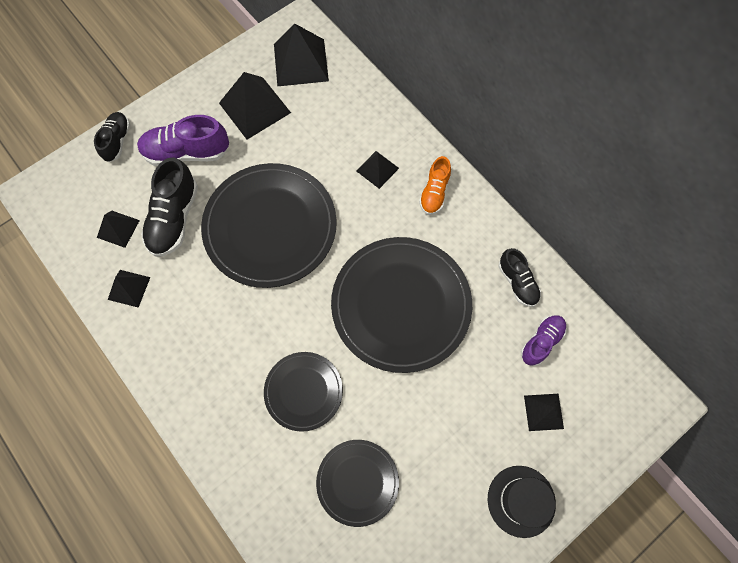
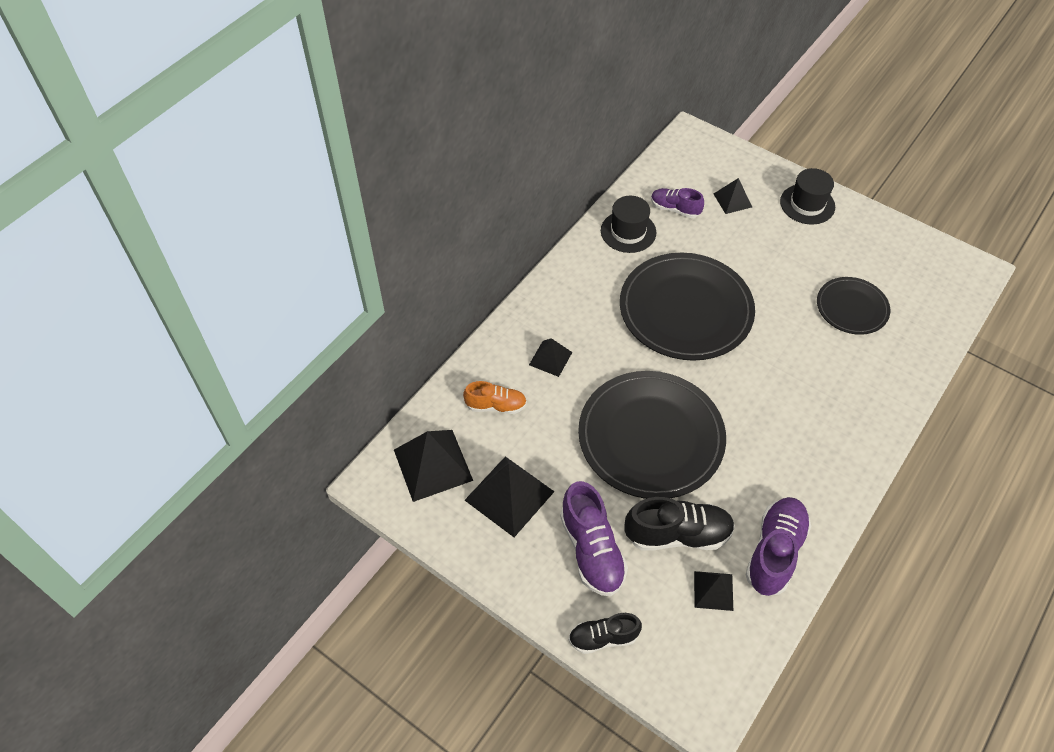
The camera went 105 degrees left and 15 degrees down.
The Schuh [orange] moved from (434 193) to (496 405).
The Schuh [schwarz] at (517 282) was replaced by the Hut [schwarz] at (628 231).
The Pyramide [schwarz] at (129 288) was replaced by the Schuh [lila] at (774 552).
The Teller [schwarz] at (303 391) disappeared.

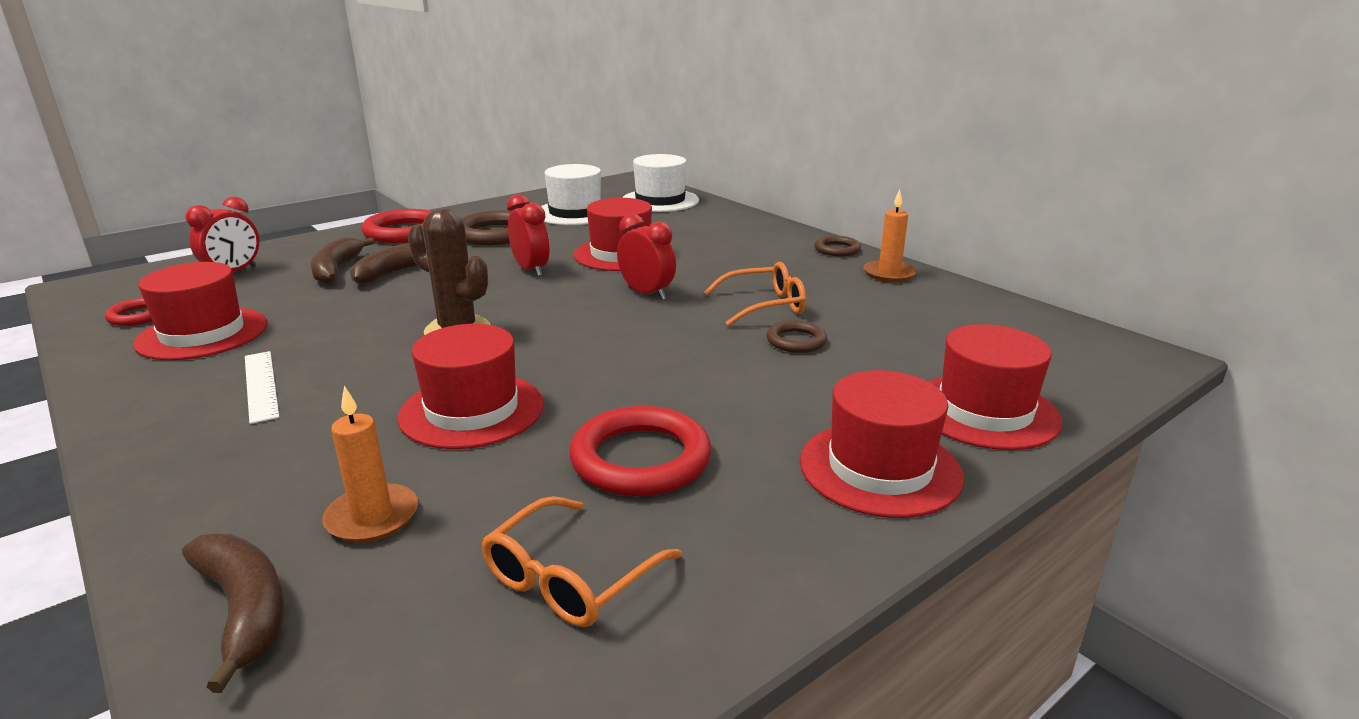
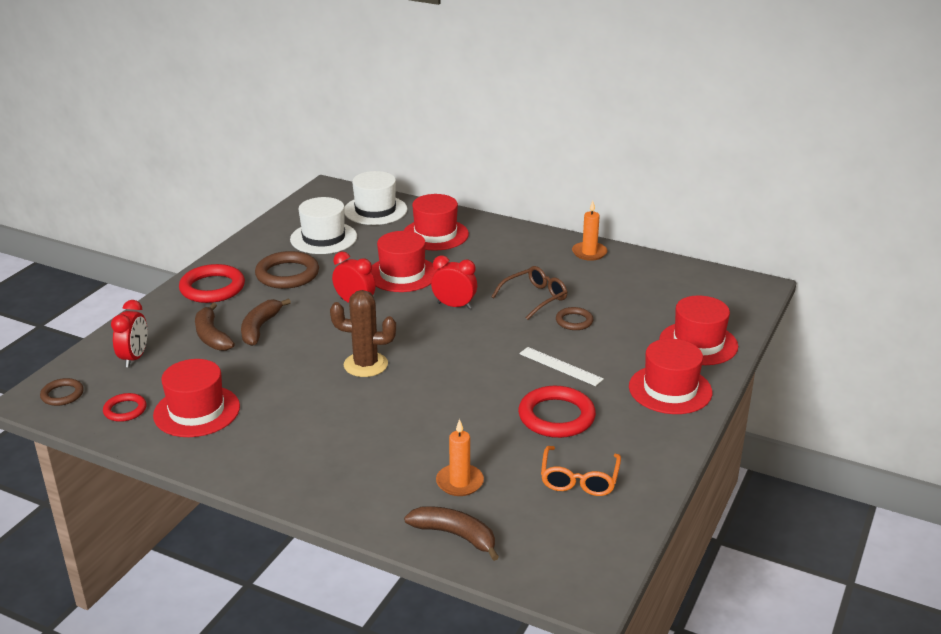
The camera went 25 degrees left and 5 degrees up.
The Ring [braun] moved from (837 249) to (62 395).
The Brille [orange] at (764 305) became the Brille [braun] at (534 298).
The Hut [rot] moved from (472 410) to (435 234).
The Lineal [weiß] moved from (261 385) to (560 366).

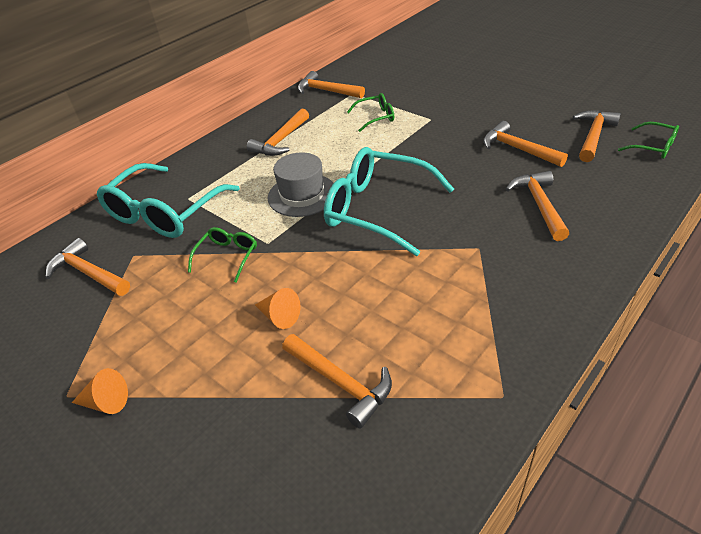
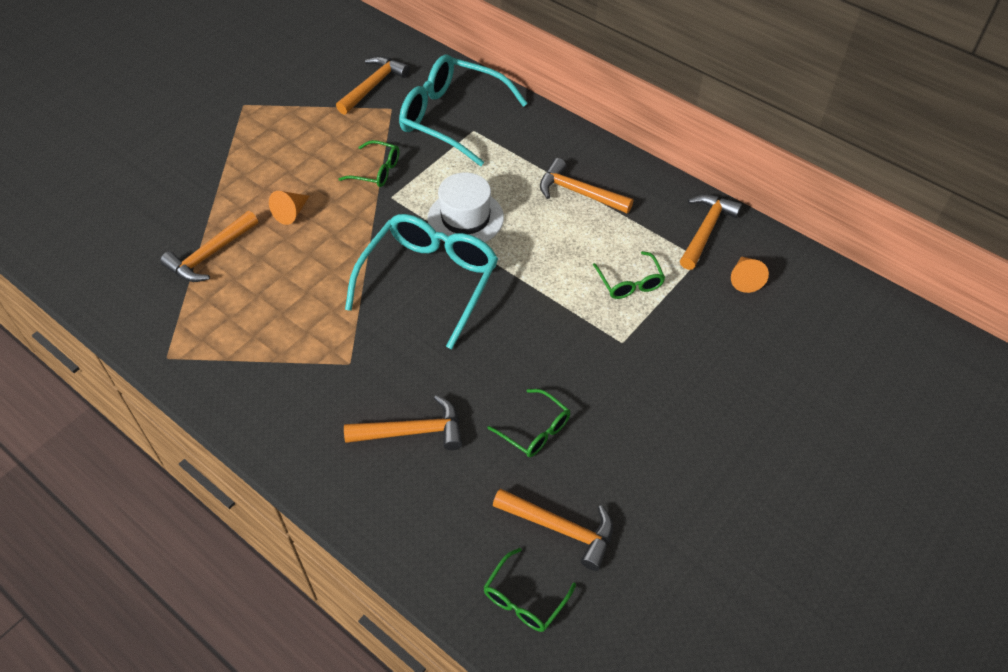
The camera went 85 degrees right and 10 degrees up.
The Hammer [orange] at (518 149) was replaced by the Brille [grün] at (535 430).
The Hut [grau] at (302 195) became the Hut [weiß] at (465 218).
The Kegel [orange] moved from (106 402) to (744 279).

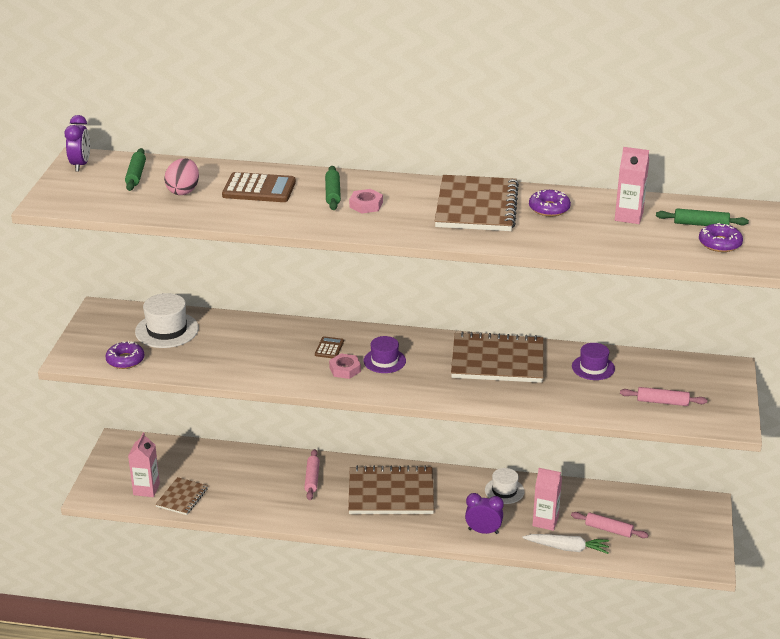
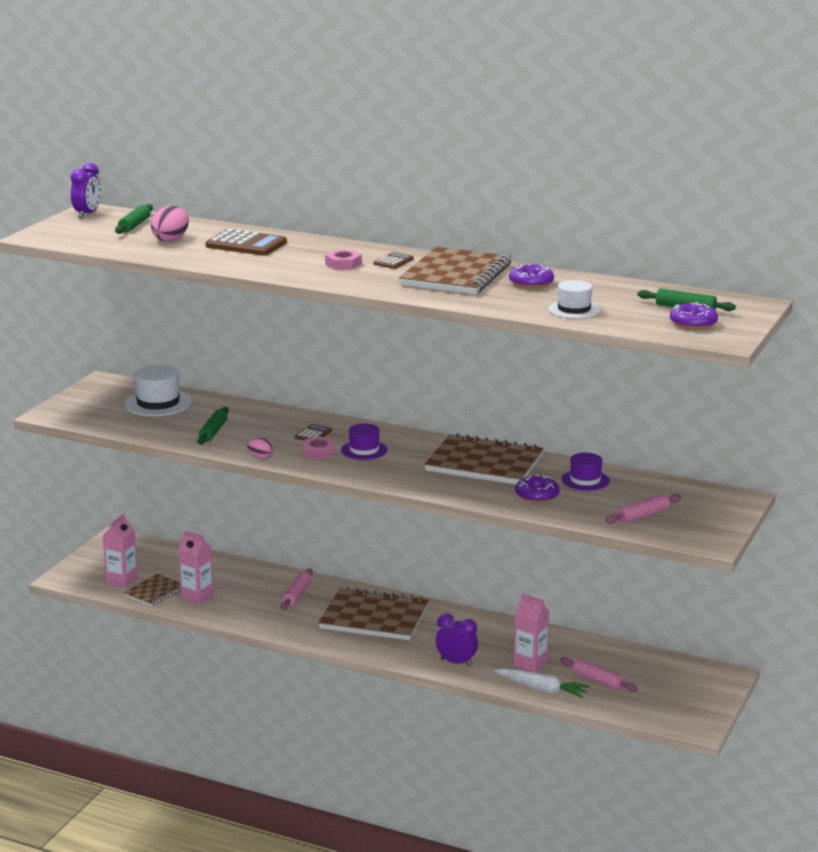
The camera went 15 degrees right and 10 degrees down.
The Getränkekarton [rosa] moved from (628 216) to (197 596).
The Nudelholz [grün] moved from (332 193) to (213 432).
The Donut [lila] moved from (125 360) to (537 495).
The Nudelholz [rosa] at (662 402) turned 60 degrees counterclockwise.
The Hut [weiß] moved from (504 491) to (574 309).
The Taschenrechner [braun] at (393 261) appeared.
The Ei [rosa] at (260 457) appeared.

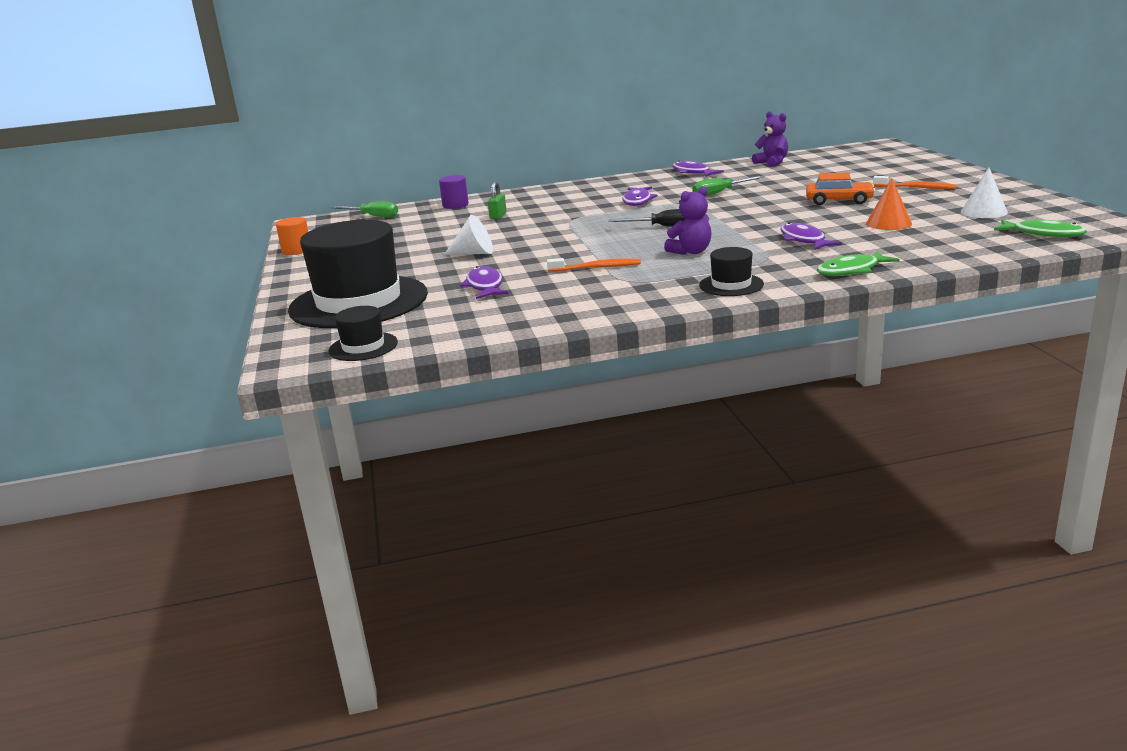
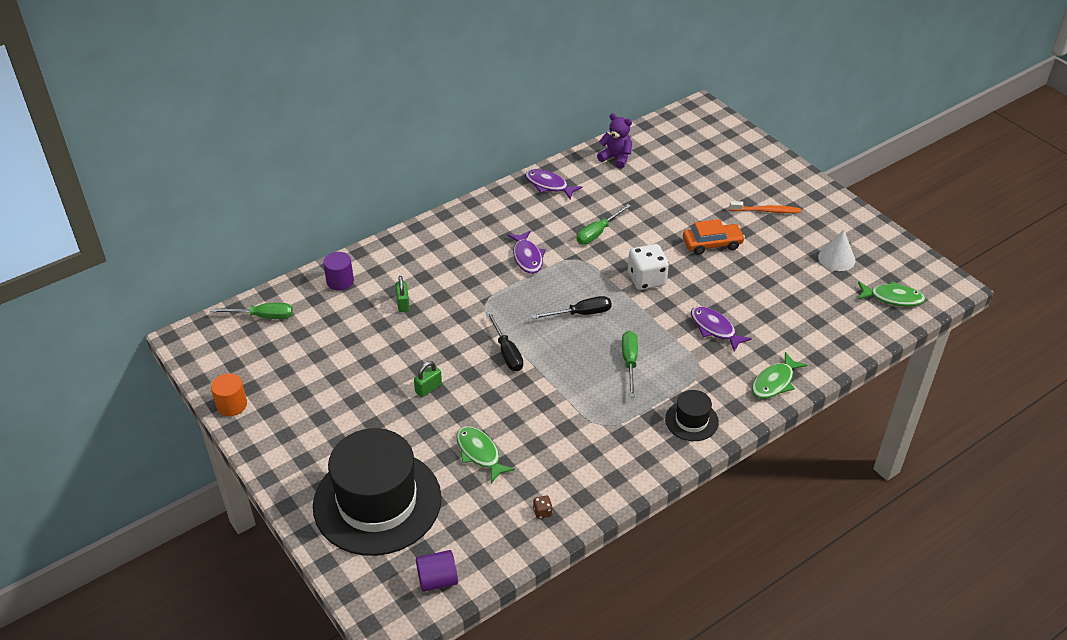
The camera went 25 degrees left and 20 degrees up.
The Kegel [orange] at (888 223) disappeared.
The Teddybär [lila] at (691 252) was replaced by the Schraubenzieher [grün] at (629 362).
The Kegel [weiß] at (474 253) was replaced by the Vorhängeschloss [grün] at (428 388).
The Zahnbürste [orange] at (596 267) disappeared.
The Fisch [lila] at (485 286) became the Fisch [grün] at (479 453).
The Hut [schwarz] at (363 347) was replaced by the Vollzylinder [lila] at (437 580).
The Spielwürfel [weiß] at (646 279) appeared.
The Schraubenzieher [schwarz] at (507 352) appeared.
The Spielwürfel [braun] at (542 512) appeared.

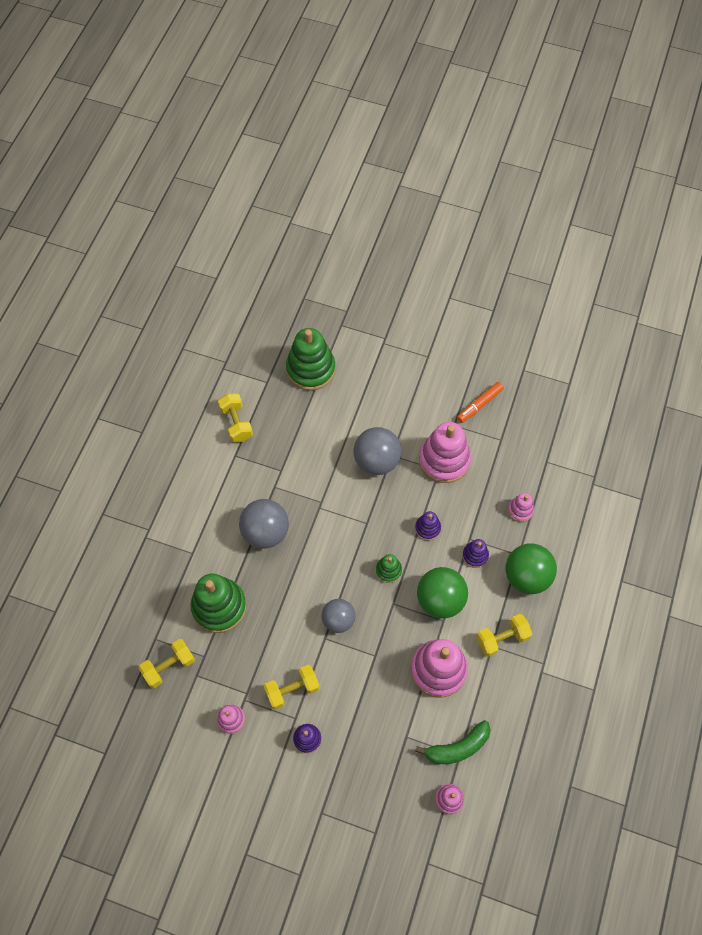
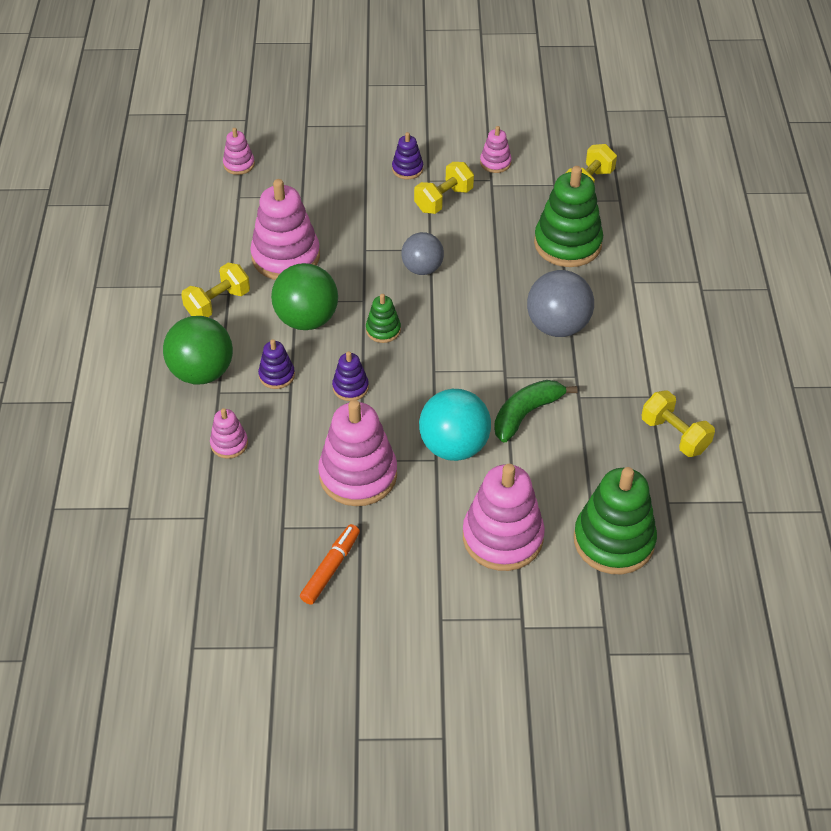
The camera went 160 degrees right and 15 degrees down.
The Ball [grau] at (377 460) became the Ball [türkis] at (454 446).
The Banane [grün] moved from (457 747) to (526 414).
The Stapelspielzeug [rosa] at (502 537) appeared.

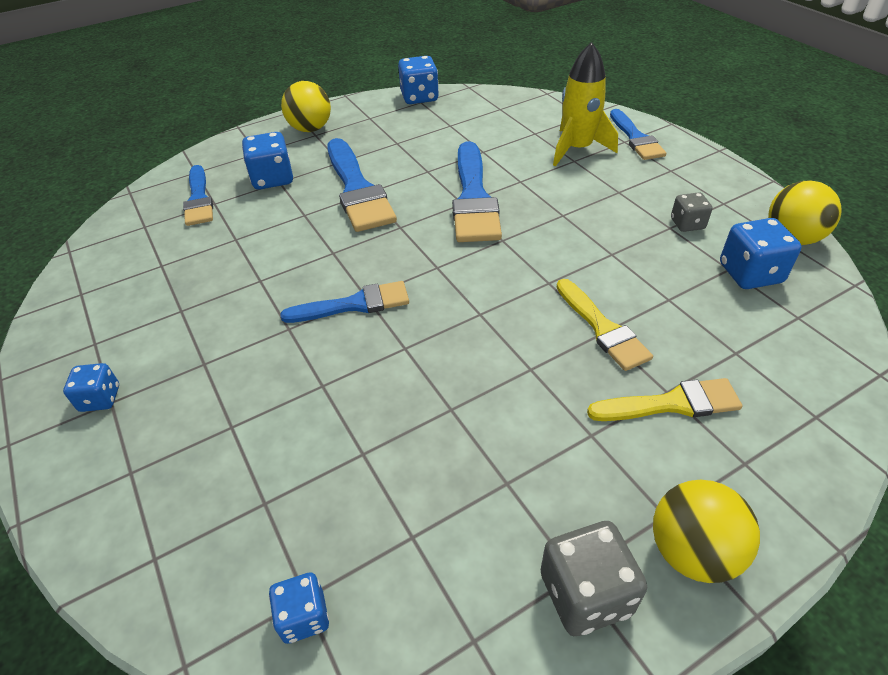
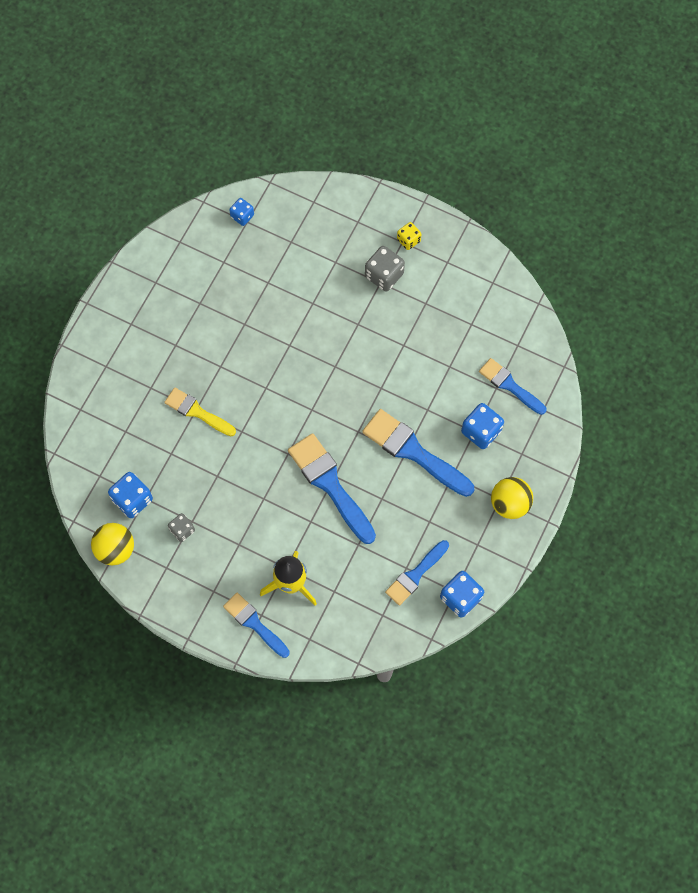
The camera went 145 degrees right and 25 degrees up.
The Pinsel [blau] moved from (354 304) to (415 575).
The Spielwürfel [blau] at (100 399) became the Spielwürfel [gelb] at (408 240).
The Pinsel [gelb] at (671 404) disappeared.
The Ball [gelb] at (692 551) disappeared.
The Spielwürfel [grau] moved from (585 593) to (384 275).

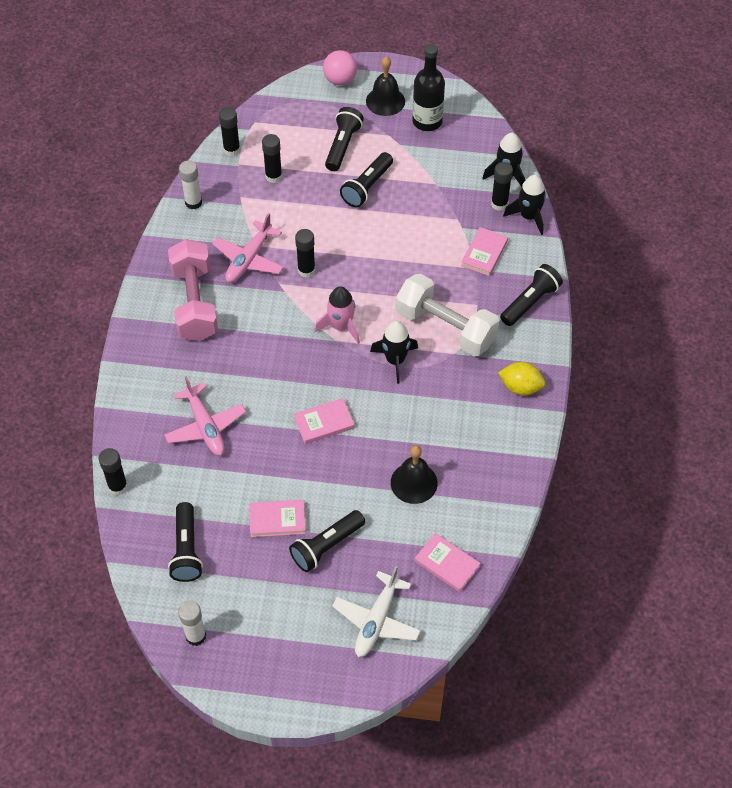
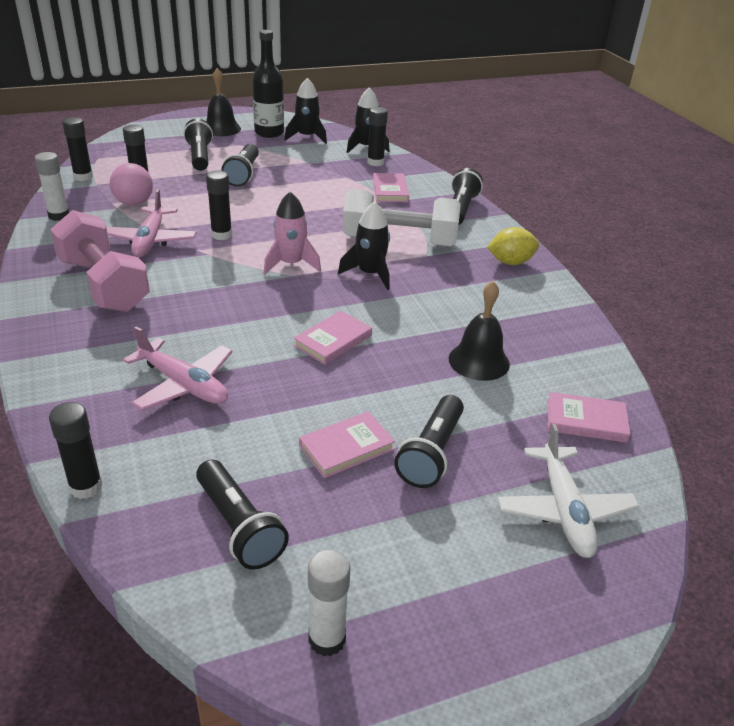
The camera went 30 degrees left and 20 degrees down.
The Ball [rosa] moved from (340 80) to (134 203).
The Rakete [schwarz] moved from (528 216) to (307 137).

